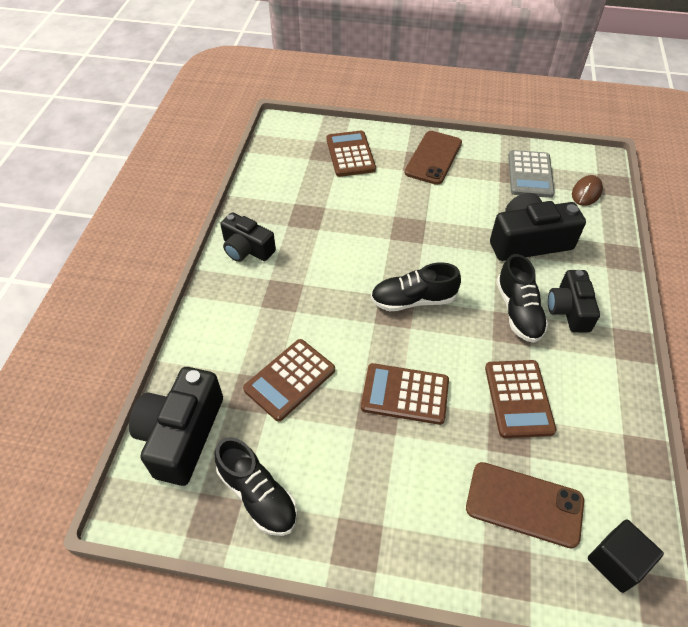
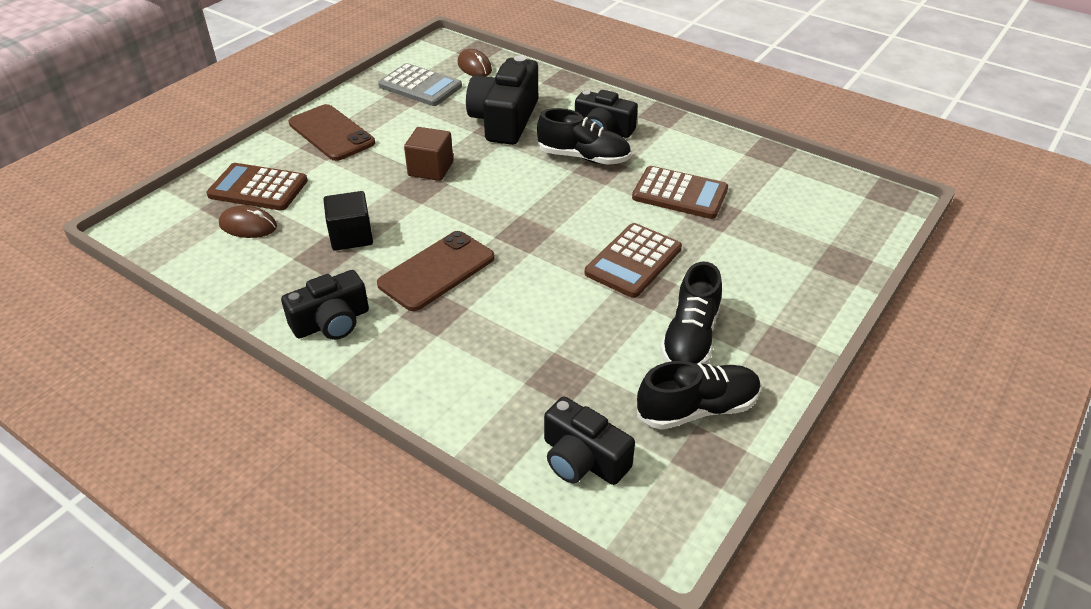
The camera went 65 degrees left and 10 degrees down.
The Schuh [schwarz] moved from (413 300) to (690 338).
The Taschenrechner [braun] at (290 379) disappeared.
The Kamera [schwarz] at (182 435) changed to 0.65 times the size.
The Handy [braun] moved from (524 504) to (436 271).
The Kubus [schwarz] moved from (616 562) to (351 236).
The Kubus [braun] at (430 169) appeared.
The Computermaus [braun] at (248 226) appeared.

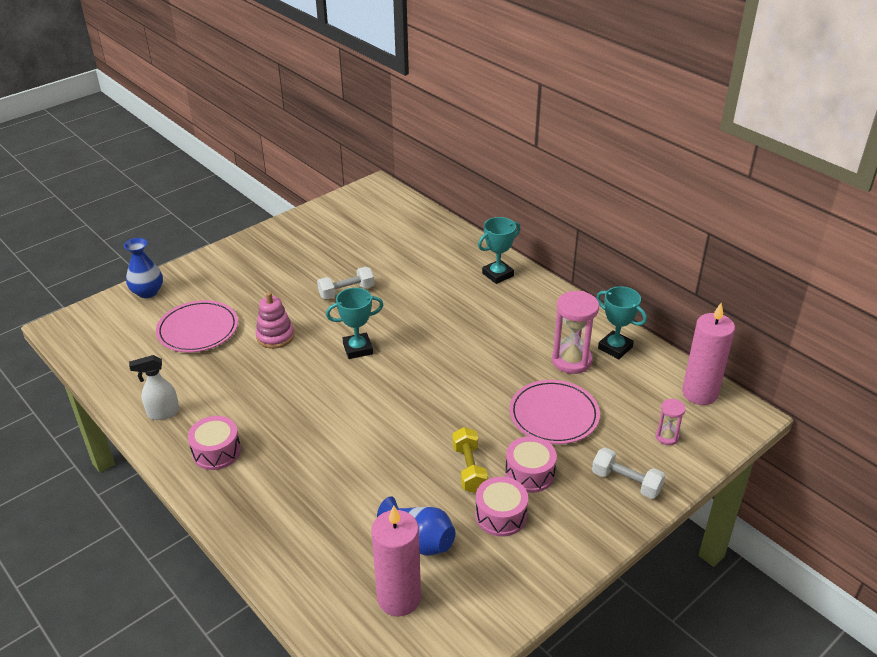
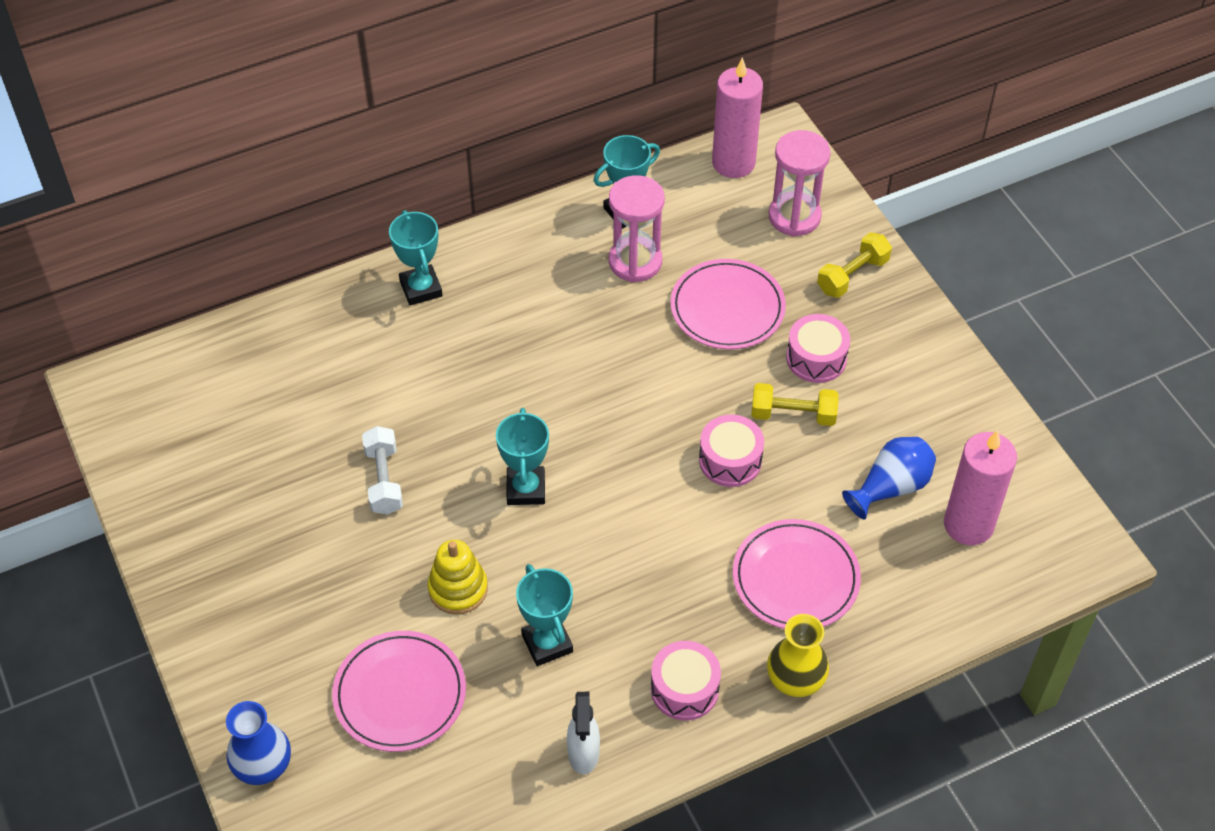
The camera went 75 degrees left and 15 degrees up.
The Stapelspielzeug [rosa] at (275 336) became the Stapelspielzeug [gelb] at (458 589).
The Sanduhr [rosa] at (667 437) changed to 1.90 times the size.
The Hantel [weiß] at (626 482) became the Hantel [gelb] at (852 275).
The Trommel [rosa] moved from (500 515) to (730 460).
The Teller [rosa] at (795 578) appeared.
The Pokal [türkis] at (547 643) appeared.
The Vase [gelb] at (795 679) appeared.

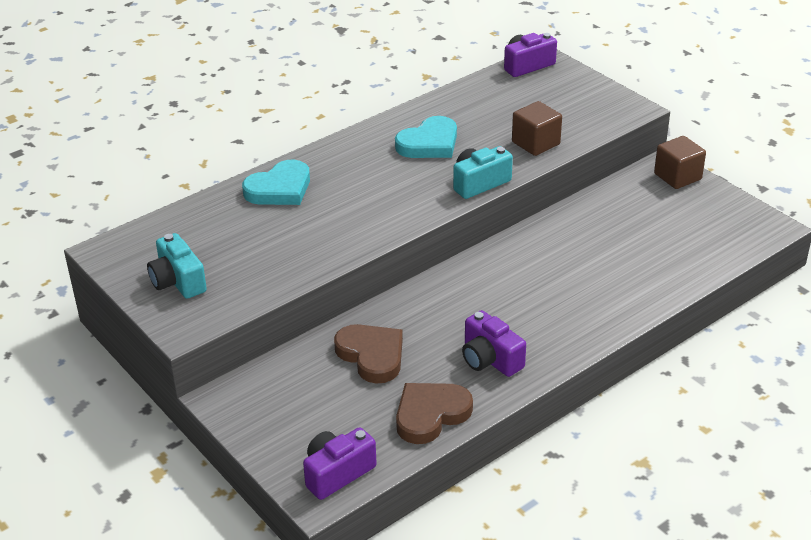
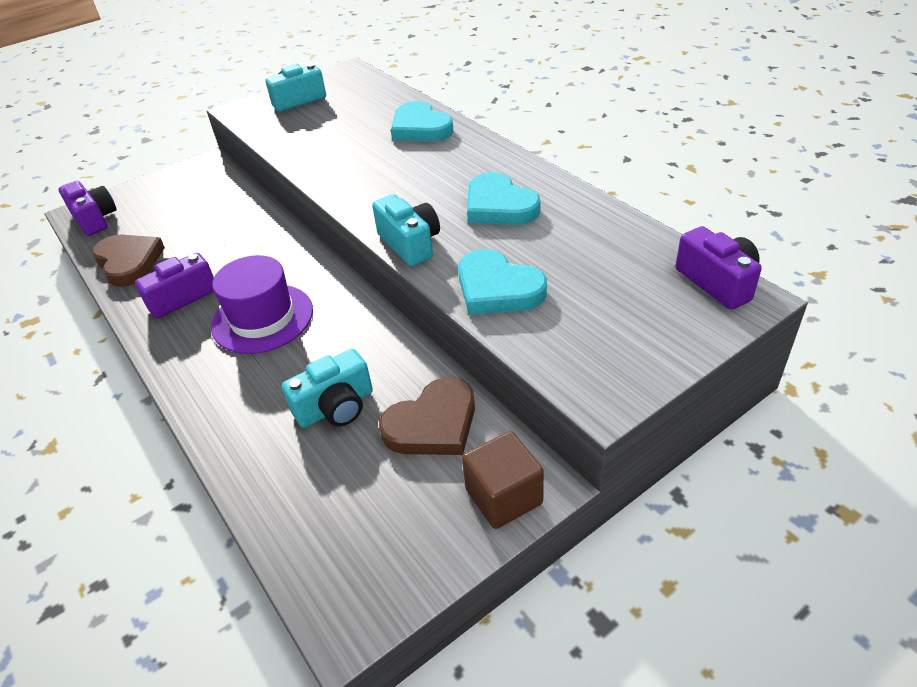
The camera went 95 degrees right and 5 degrees up.
The Kubus [braun] at (535 143) was replaced by the Herz [türkis] at (497 289).
The Herz [braun] moved from (372 355) to (433 424).
The Hut [lila] at (262 318) appeared.
The Kamera [türkis] at (336 407) appeared.

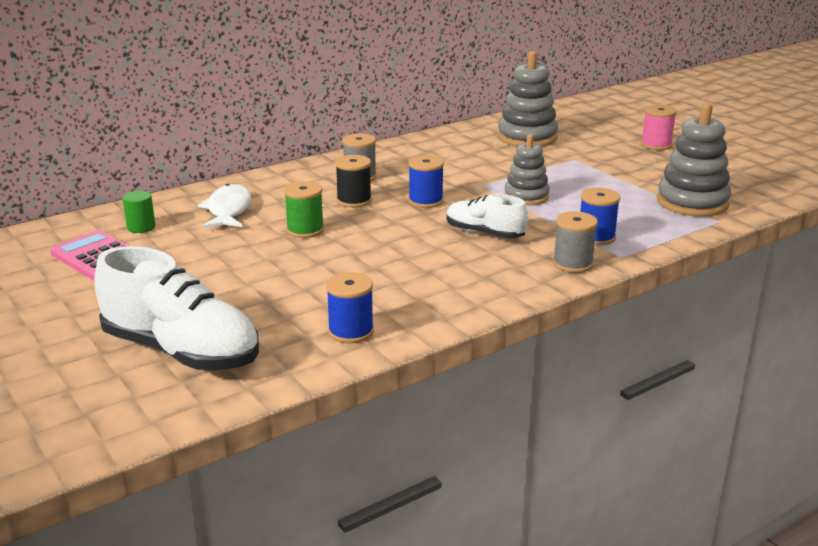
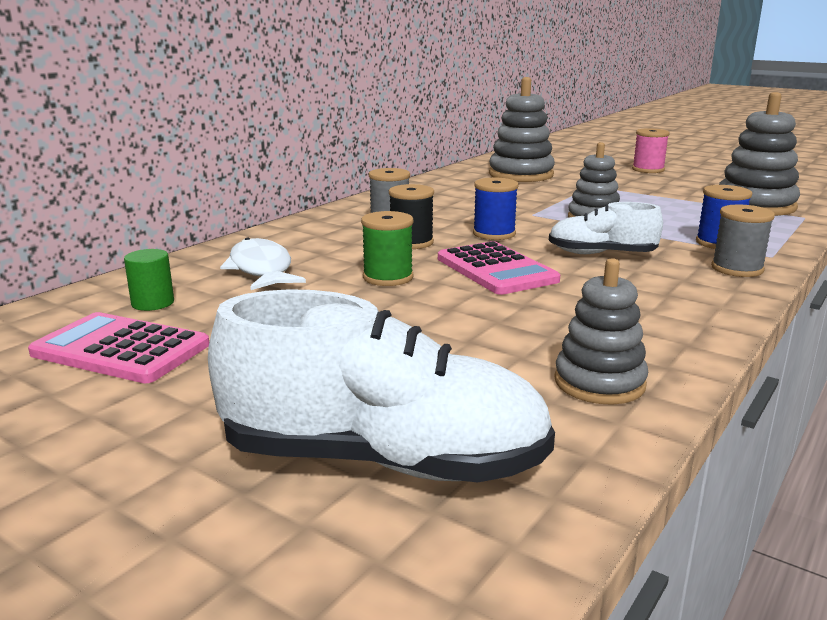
The camera went 20 degrees left and 5 degrees down.
The Garnrolle [blau] at (351 332) was replaced by the Stapelspielzeug [grau] at (599 383).
The Taschenrechner [rosa] at (496 269) appeared.

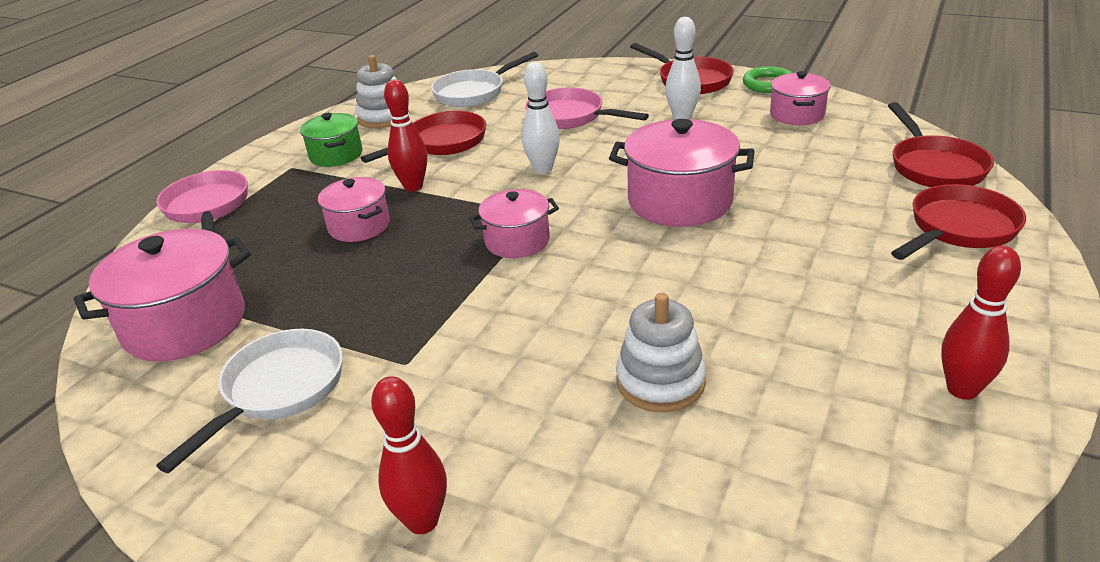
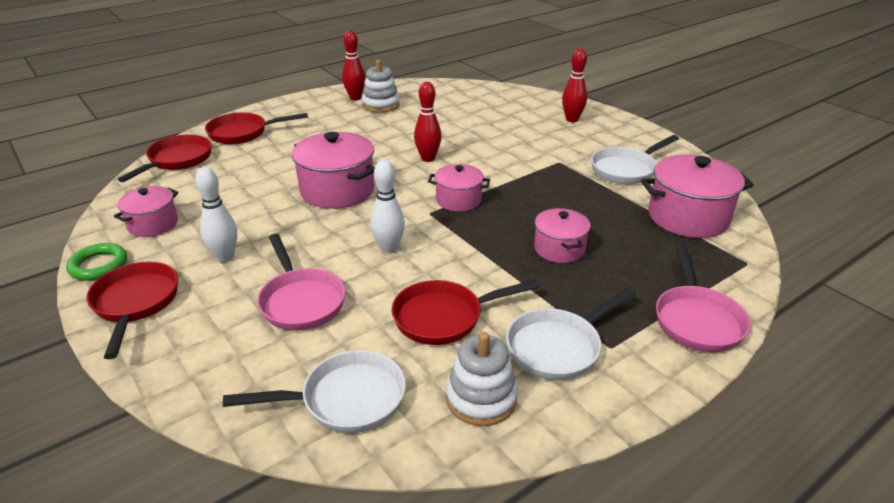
The camera went 155 degrees left and 0 degrees up.
The Bowlingkegel [rot] moved from (413 186) to (428 158).
The Kochtopf [grün] at (336 155) was replaced by the Pfanne [weiß] at (558 347).
The Stapelspielzeug [weiß] moved from (660 382) to (381 105).

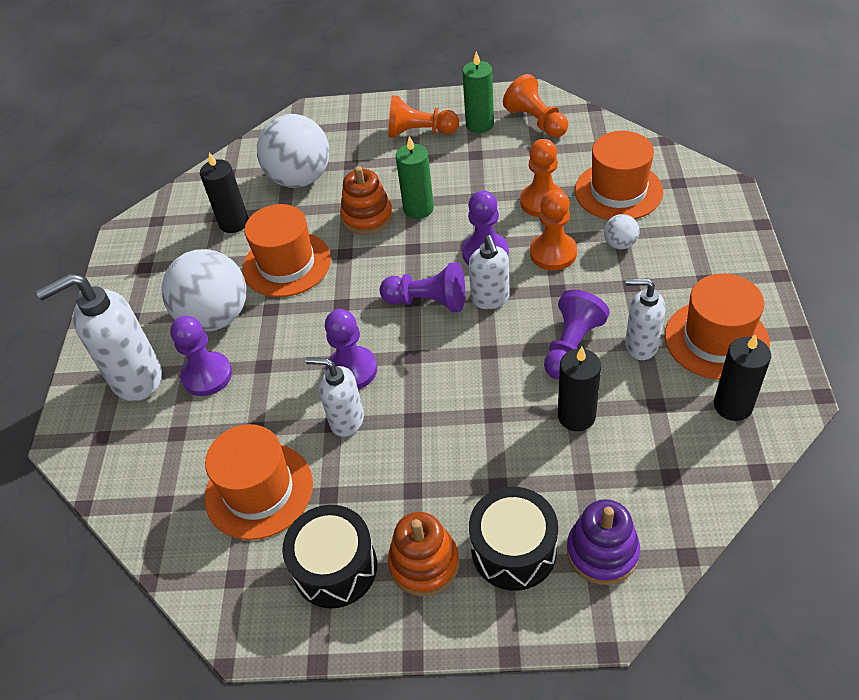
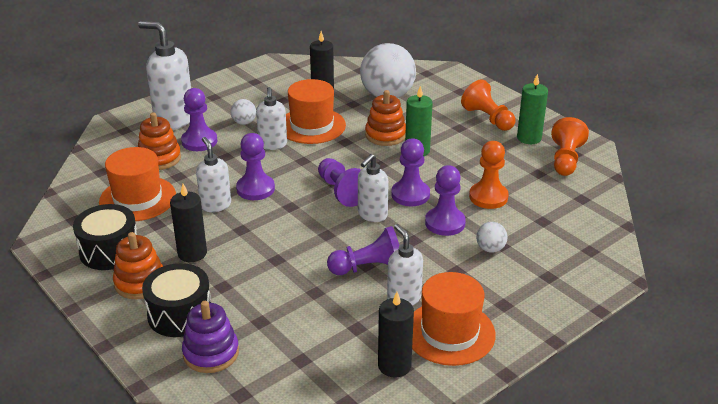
The camera went 45 degrees right and 15 degrees down.
The Hut [orange] at (618 191) disappeared.
The Bauer [orange] at (553 253) became the Bauer [lila] at (445 223).
The Ball [weiß] at (215 317) changed to 0.44 times the size.
The Kerze [schwarz] moved from (576 416) to (192 253).
The Seifenspender [weiß] at (273 145) appeared.
The Stapelspielzeug [orange] at (159 158) appeared.

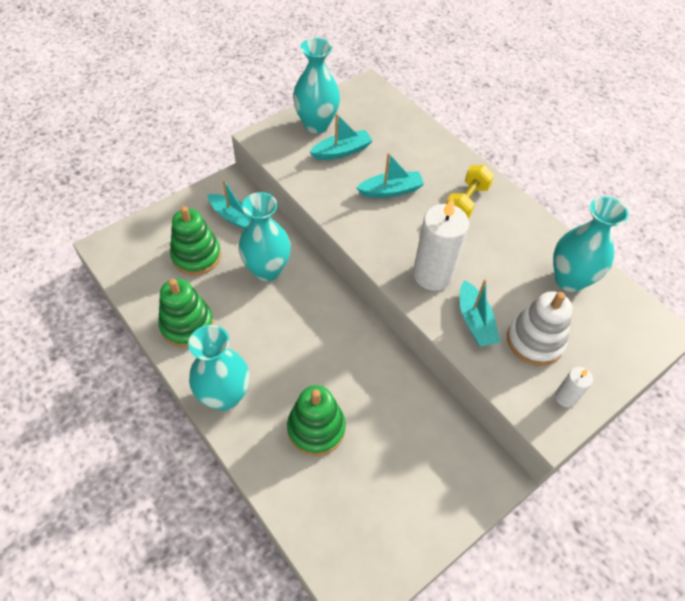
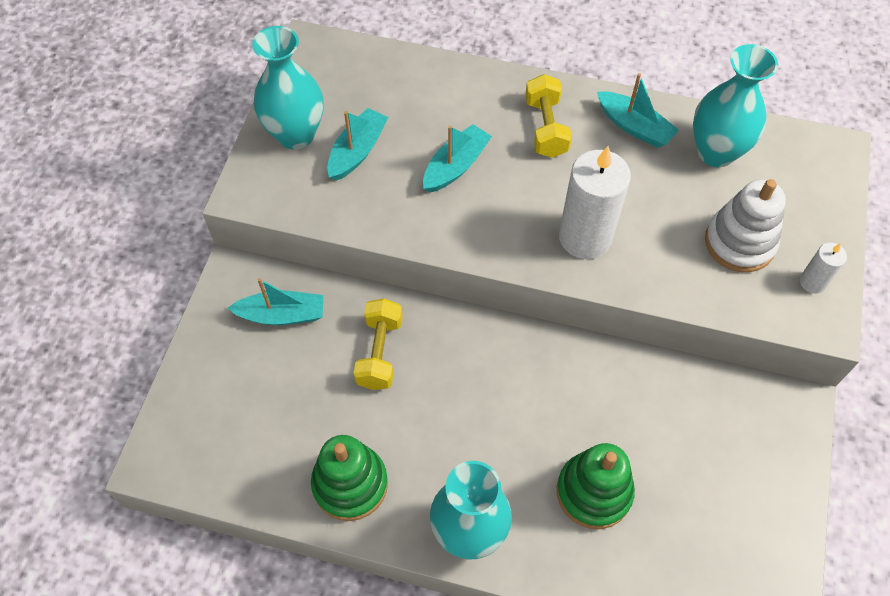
The camera went 35 degrees left and 5 degrees up.
The Vase [türkis] at (267 270) was replaced by the Hantel [gelb] at (379 352).
The Stapelspielzeug [grün] at (196 256) disappeared.
The Boot [türkis] moved from (475 321) to (634 127).

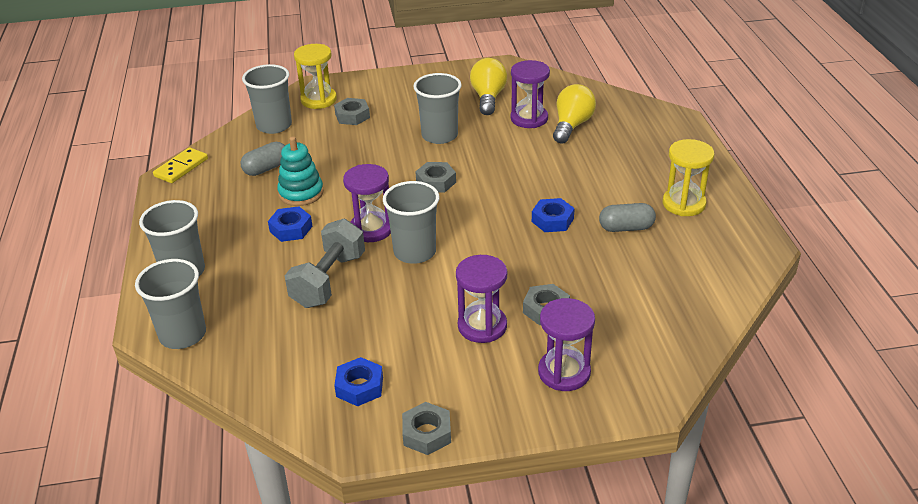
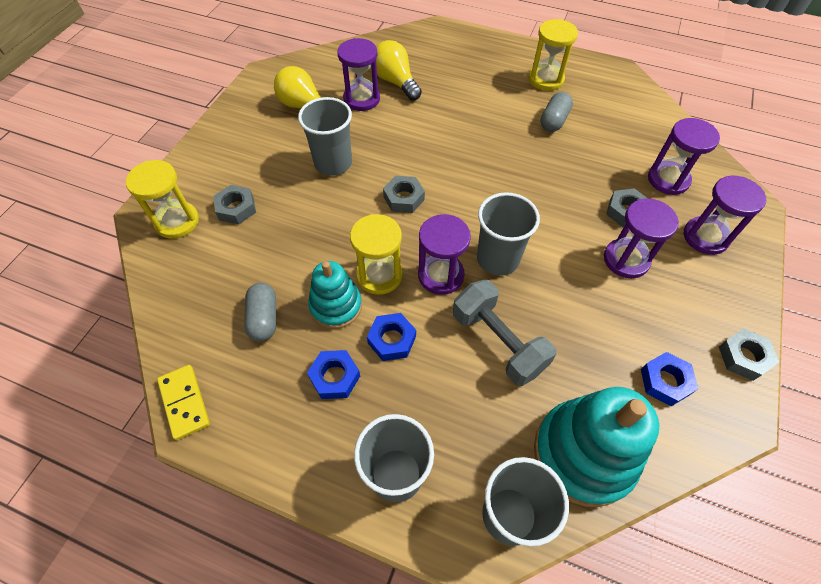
The camera went 60 degrees left and 20 degrees up.
The Becher [grau] at (274 125) disappeared.
The Sechskantmutter [blau] moved from (552 220) to (335 377).
The Sanduhr [lila] at (668 179) appeared.
The Sanduhr [gelb] at (379 275) appeared.
The Stapelspielzeug [türkis] at (583 454) appeared.

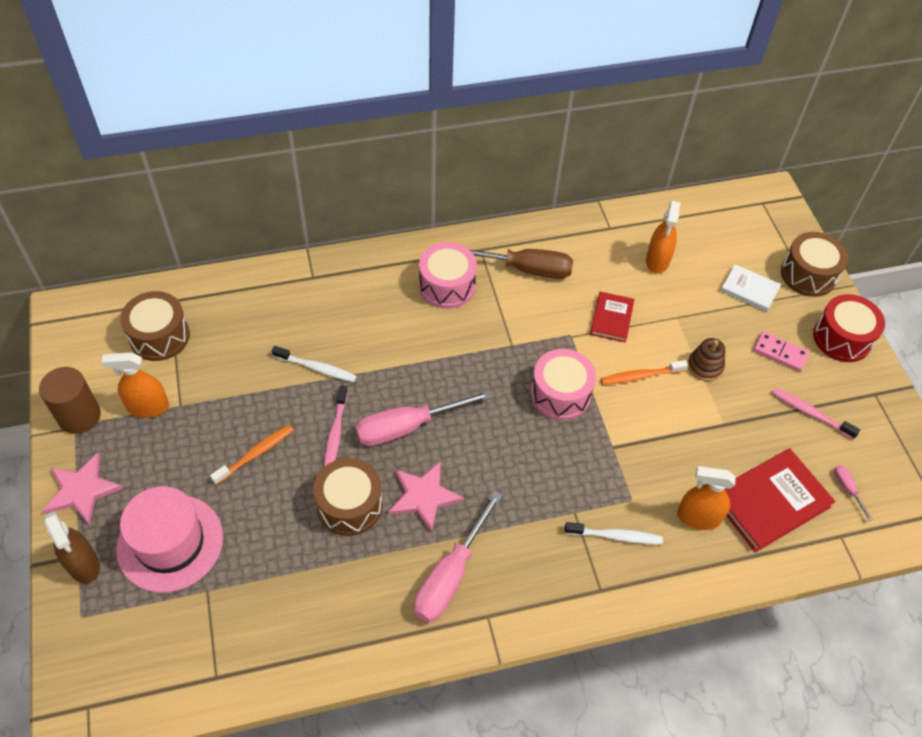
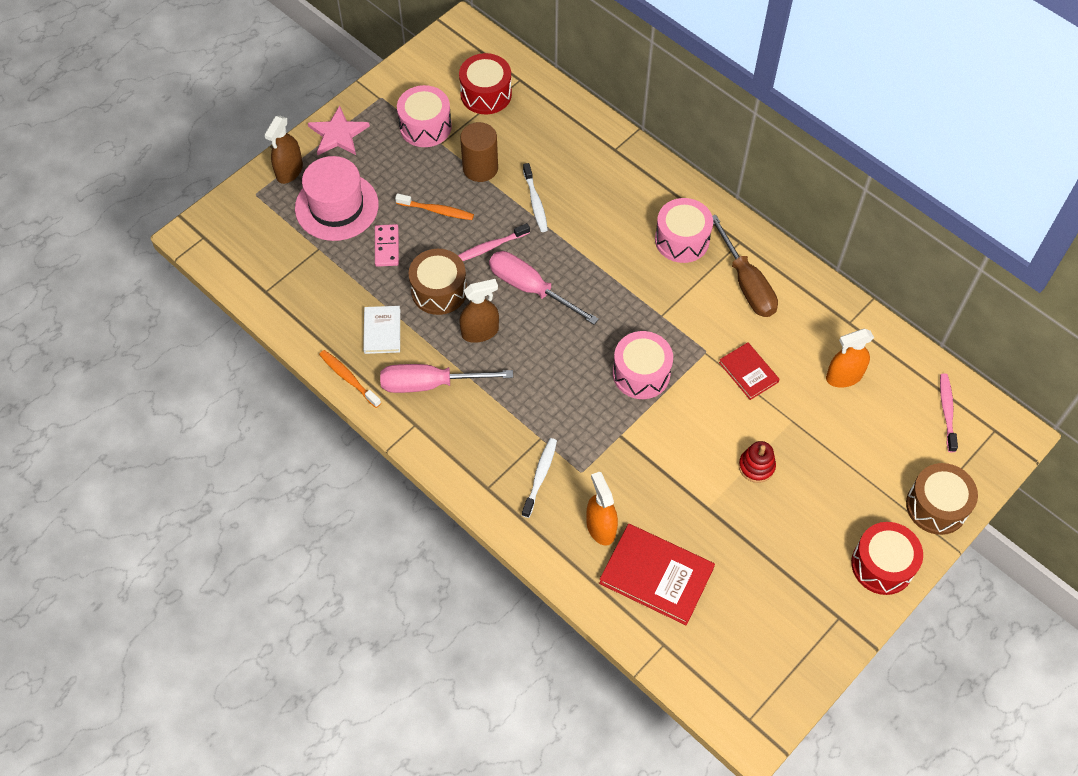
The camera went 60 degrees right and 5 degrees up.
The Buch [weiß] moved from (749 290) to (382 331).
The Trommel [braun] at (159 336) became the Trommel [rot] at (486 94).
The Buch [rot] at (611 318) turned 75 degrees clockwise.
The Dominostein [rosa] moved from (780 353) to (387 247).
The Stapelspielzeug [braun] at (705 366) became the Stapelspielzeug [rot] at (756 466).
The Sprühflasche [orange] at (148 407) was replaced by the Trommel [rosa] at (425 126).
The Zahnbürste [orange] moved from (640 376) to (348 378).
The Vollzylinder [braun] moved from (79 416) to (480 168).
The Zahnbürste [rosa] moved from (810 413) to (947 411).
The Stern [rosa] at (423 496) was replaced by the Sprühflasche [braun] at (480 332).
The Schraubenzieher [rosa] at (847 489) disappeared.
The Zahnbürste [weiß] at (615 536) turned 135 degrees counterclockwise.

